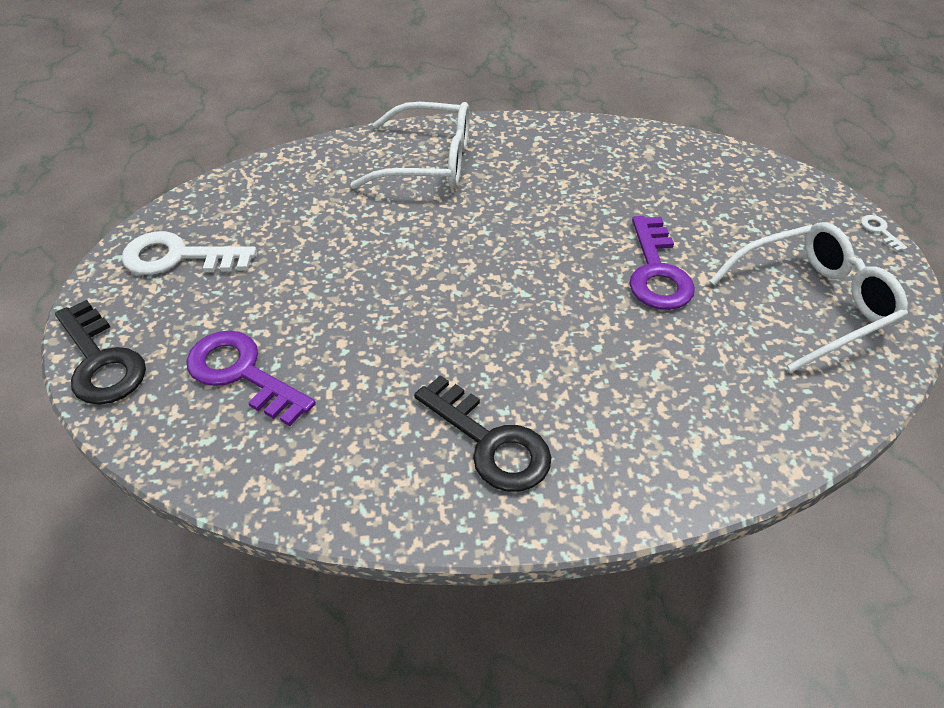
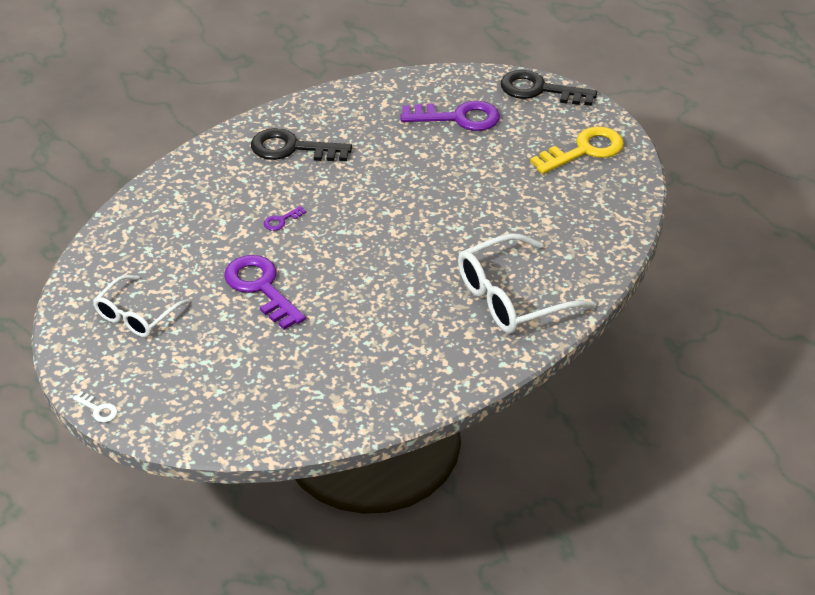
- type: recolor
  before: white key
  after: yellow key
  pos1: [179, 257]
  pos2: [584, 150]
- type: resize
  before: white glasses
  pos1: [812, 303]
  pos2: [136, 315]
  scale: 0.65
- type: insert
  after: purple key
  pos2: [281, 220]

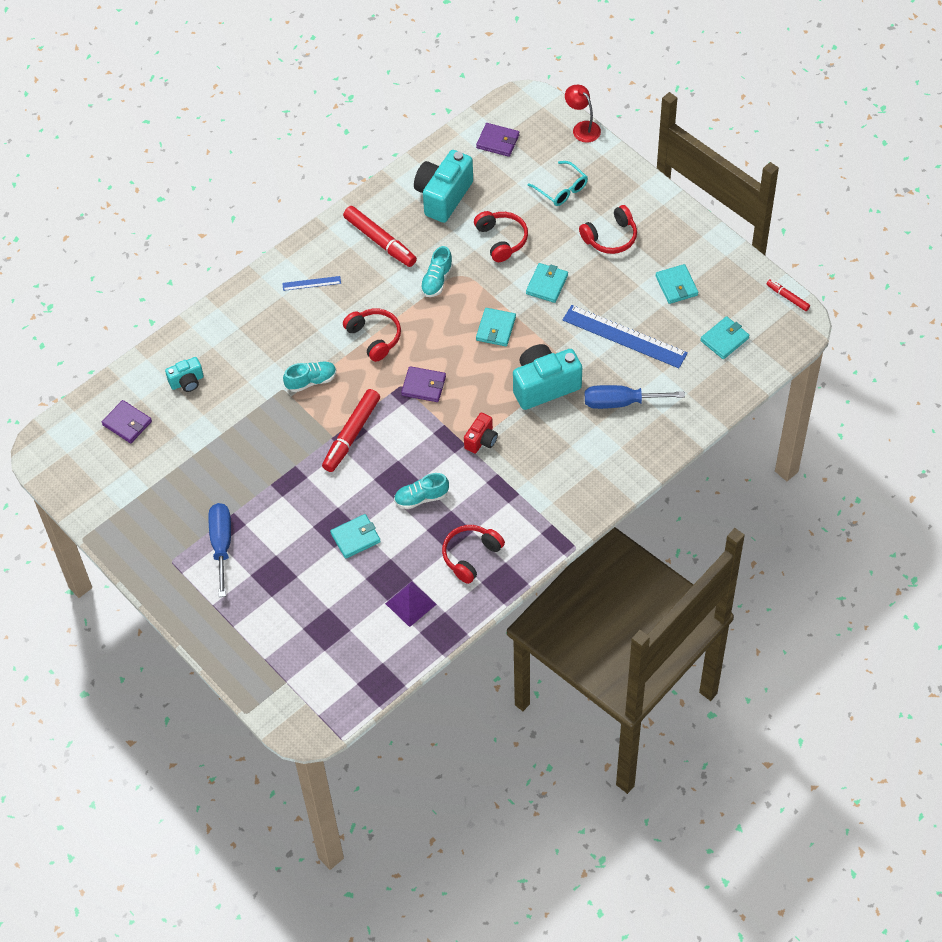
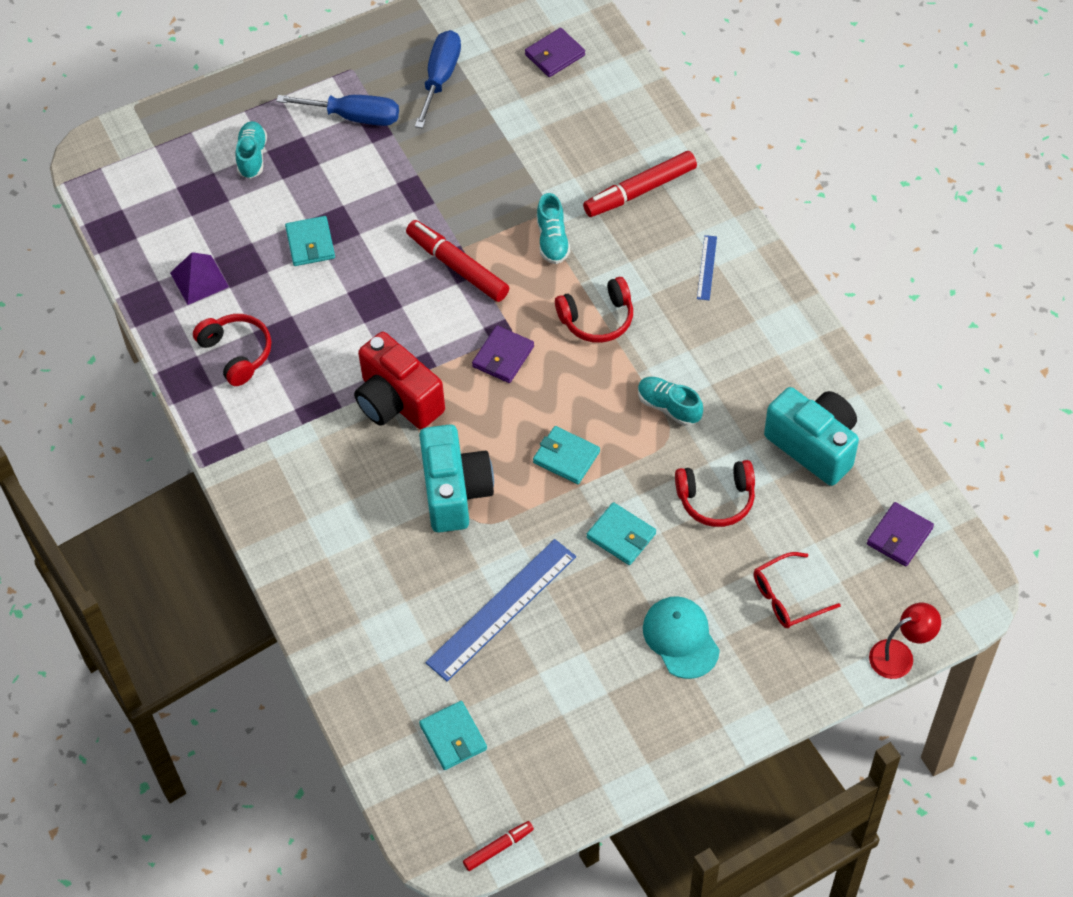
- type: delete
  before: turquoise camera
  pos1: [187, 382]
- type: move
  before: red marker
  pos1: [380, 241]
  pos2: [640, 191]
- type: move
  before: turquoise shoe
  pos1: [421, 498]
  pos2: [252, 156]
- type: resize
  before: red camera
  pos1: [481, 440]
  pos2: [397, 401]
  scale: 1.9
- type: recolor
  before: turquoise glasses
  after: red glasses
  pos1: [562, 189]
  pos2: [787, 597]
- type: replace
  before: red headphones
  after: turquoise cap
  pos1: [610, 237]
  pos2: [681, 638]
- type: move
  before: blue screwdriver
  pos1: [621, 402]
  pos2: [440, 78]
- type: delete
  before: turquoise wallet
  pos1: [676, 286]

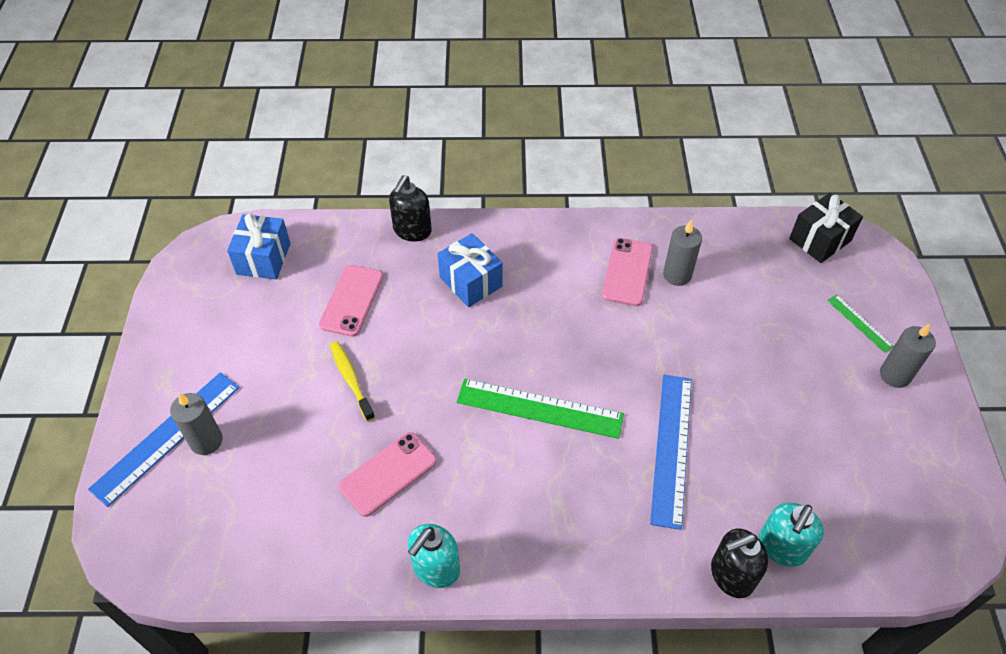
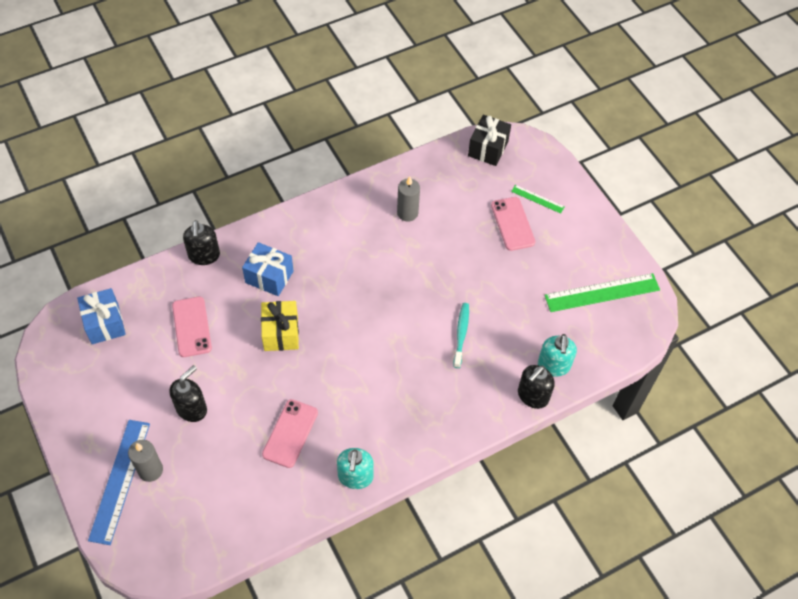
- type: delete
  before: yellow toothbrush
  pos1: [351, 379]
- type: move
  before: green ruler
  pos1: [539, 408]
  pos2: [602, 292]
- type: move
  before: pink phone
  pos1: [627, 272]
  pos2: [512, 224]
- type: replace
  before: blue ruler
  after: turquoise toothbrush
  pos1: [672, 448]
  pos2: [461, 334]
- type: delete
  before: grey candle
  pos1: [895, 375]
- type: insert
  after: black soap dispenser
  pos2: [192, 408]
- type: insert
  after: yellow gift
  pos2: [281, 333]

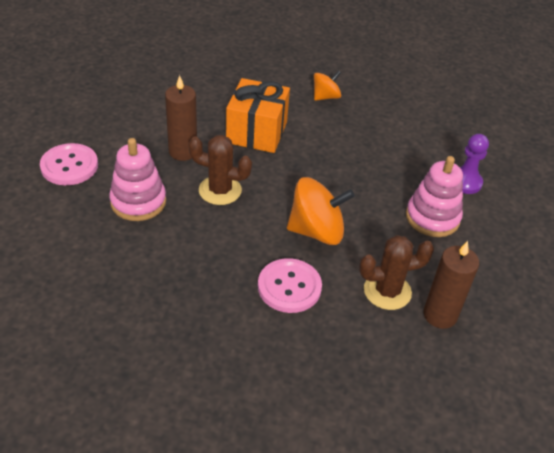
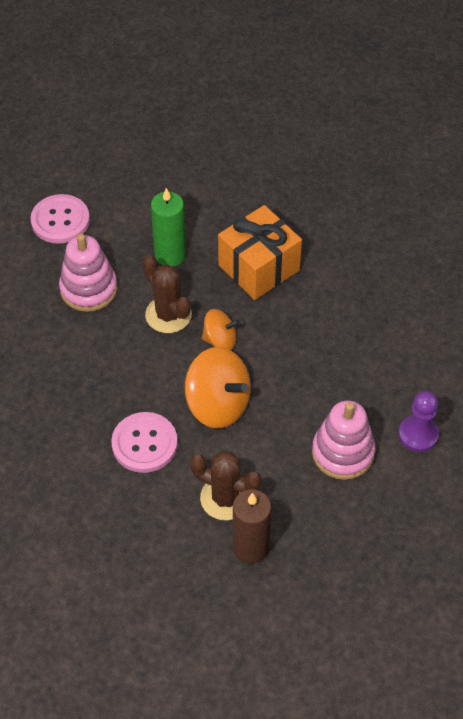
- type: recolor
  before: brown candle
  after: green candle
  pos1: [183, 152]
  pos2: [170, 255]
- type: move
  before: orange spinning top
  pos1: [325, 97]
  pos2: [220, 340]

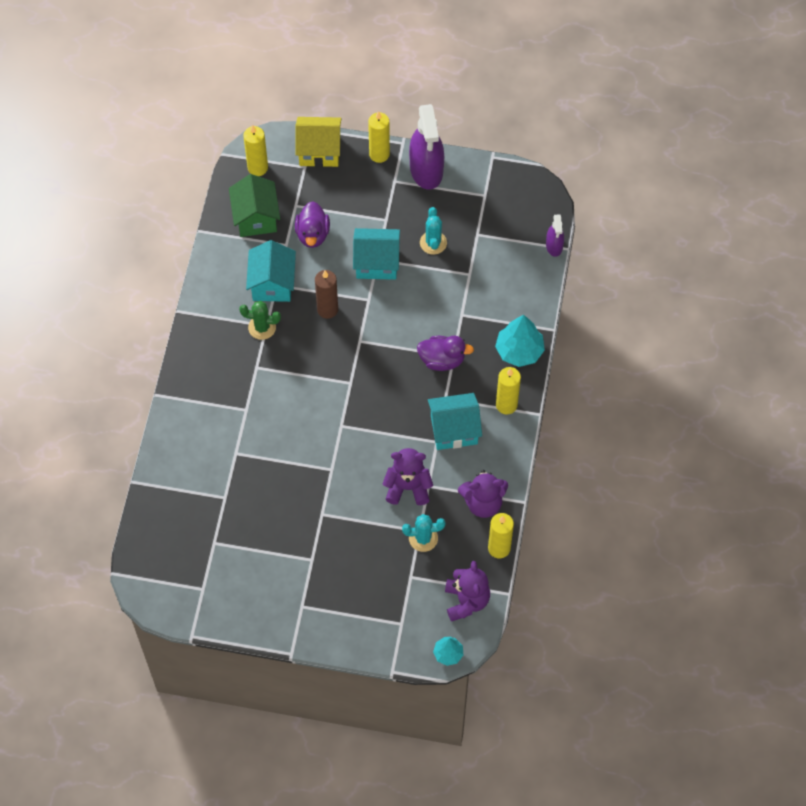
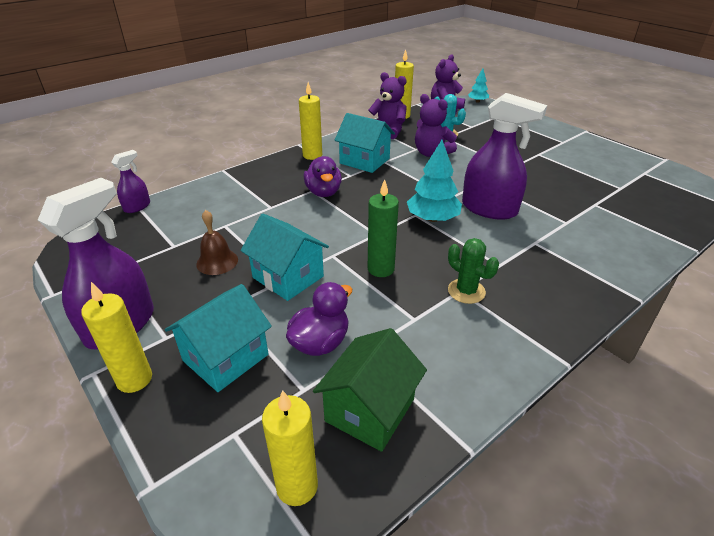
- type: move
  before: turquoise house
  pos1: [272, 283]
  pos2: [226, 357]
- type: delete
  before: yellow house
  pos1: [319, 151]
- type: recolor
  before: brown candle
  after: green candle
  pos1: [327, 309]
  pos2: [381, 269]
- type: rotate
  before: purple duck
  pos1: [442, 360]
  pos2: [323, 192]
  turn: -150
- type: replace
  before: turquoise cactus
  after: brown bell
  pos1: [433, 243]
  pos2: [217, 261]
- type: move
  before: turquoise tree
  pos1: [519, 351]
  pos2: [432, 218]
- type: insert
  after: purple spray bottle
  pos2: [489, 209]

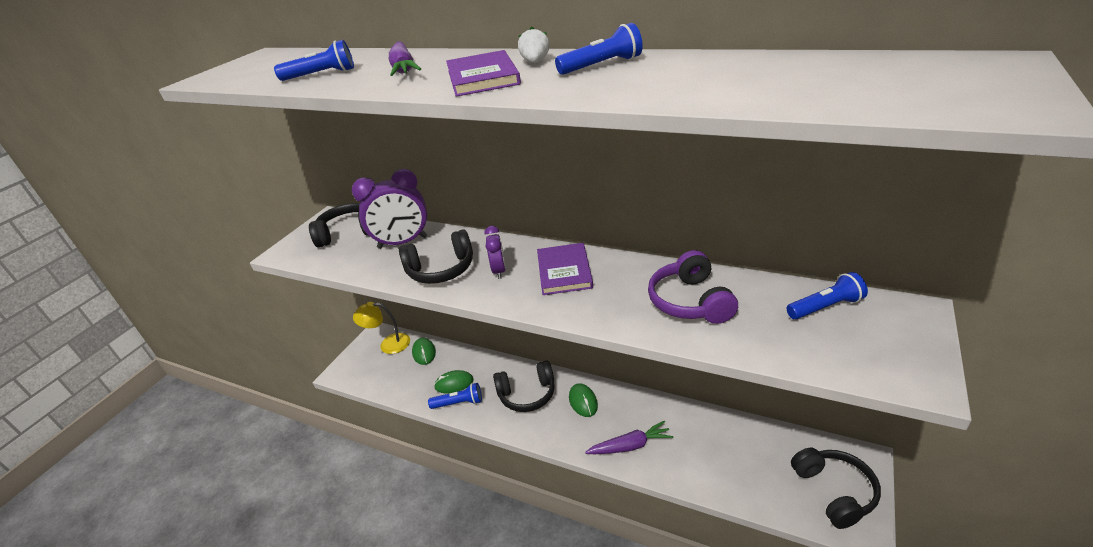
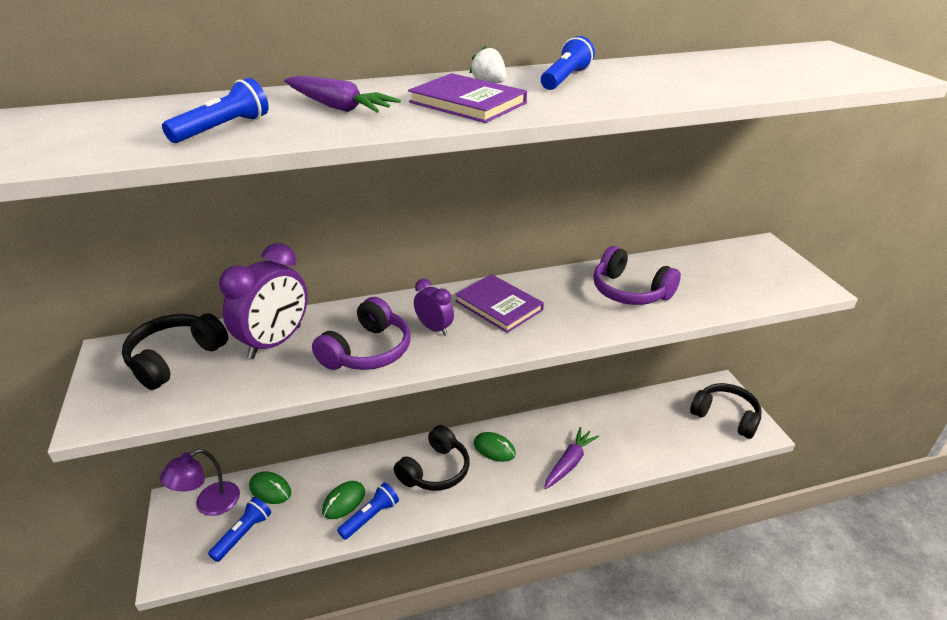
- type: recolor
  before: yellow lamp
  after: purple lamp
  pos1: [388, 344]
  pos2: [209, 504]
- type: recolor
  before: black headphones
  after: purple headphones
  pos1: [441, 270]
  pos2: [367, 351]
- type: move
  before: blue flashlight
  pos1: [825, 307]
  pos2: [243, 534]

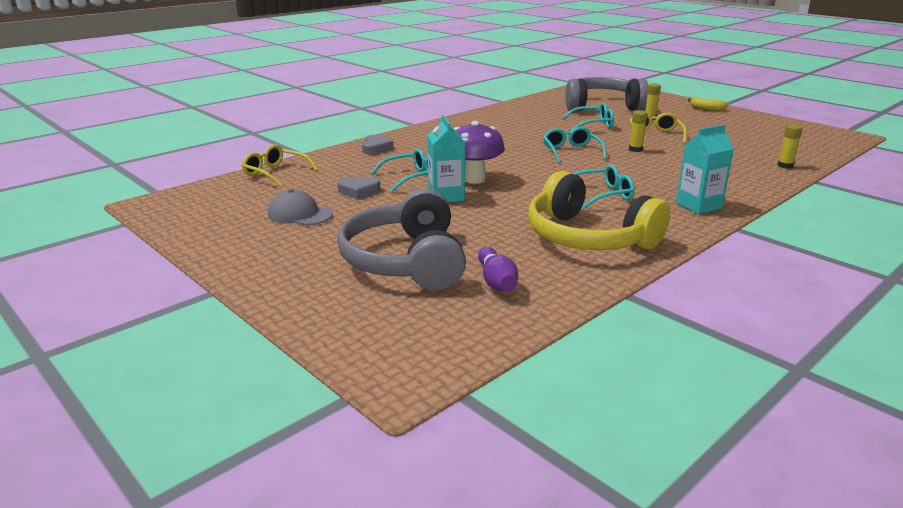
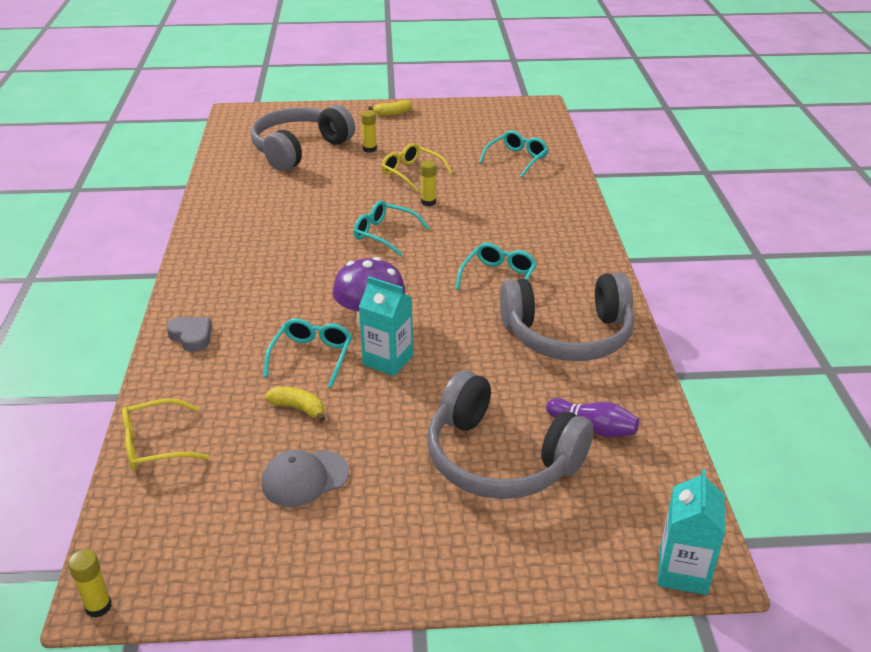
- type: replace
  before: grey heart
  after: yellow banana
  pos1: [359, 191]
  pos2: [298, 408]
- type: recolor
  before: yellow headphones
  after: grey headphones
  pos1: [588, 237]
  pos2: [568, 335]
- type: move
  before: turquoise glasses
  pos1: [593, 124]
  pos2: [517, 159]
- type: move
  before: turquoise carton
  pos1: [698, 205]
  pos2: [683, 571]
- type: move
  before: yellow glue stick
  pos1: [785, 166]
  pos2: [98, 606]

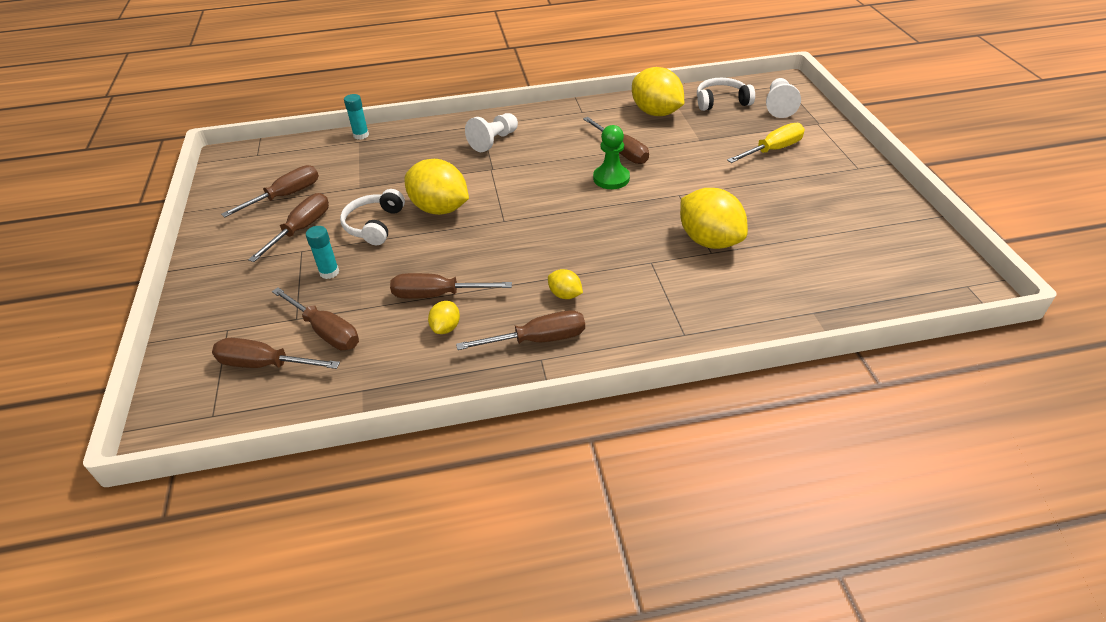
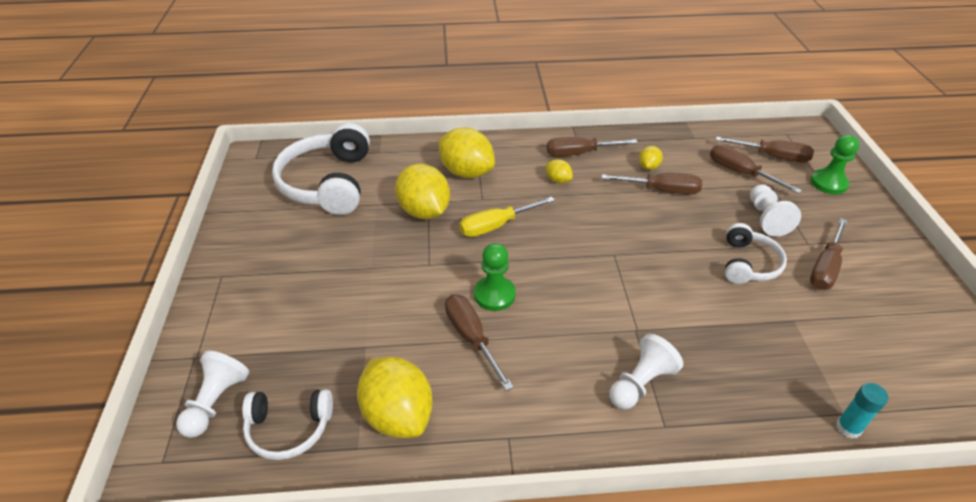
- type: delete
  before: brown screwdriver
  pos1: [285, 196]
- type: replace
  before: turquoise glue stick
  after: white pawn
  pos1: [329, 272]
  pos2: [766, 218]
- type: move
  before: yellow lemon
  pos1: [440, 209]
  pos2: [466, 172]
- type: move
  before: yellow screwdriver
  pos1: [772, 150]
  pos2: [496, 226]
- type: insert
  after: white headphones
  pos2: [328, 183]
- type: insert
  after: green pawn
  pos2: [828, 183]

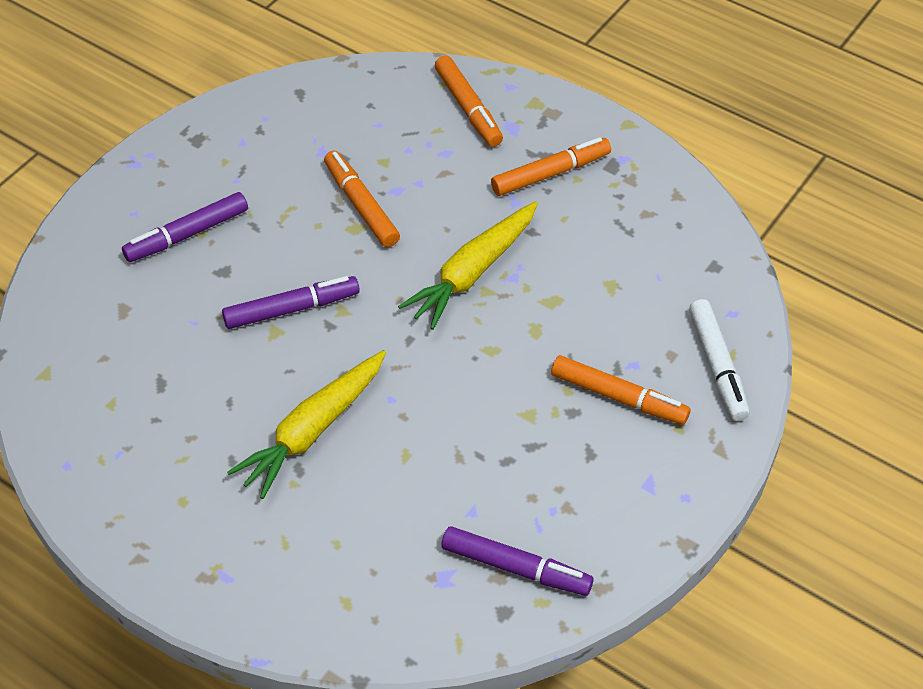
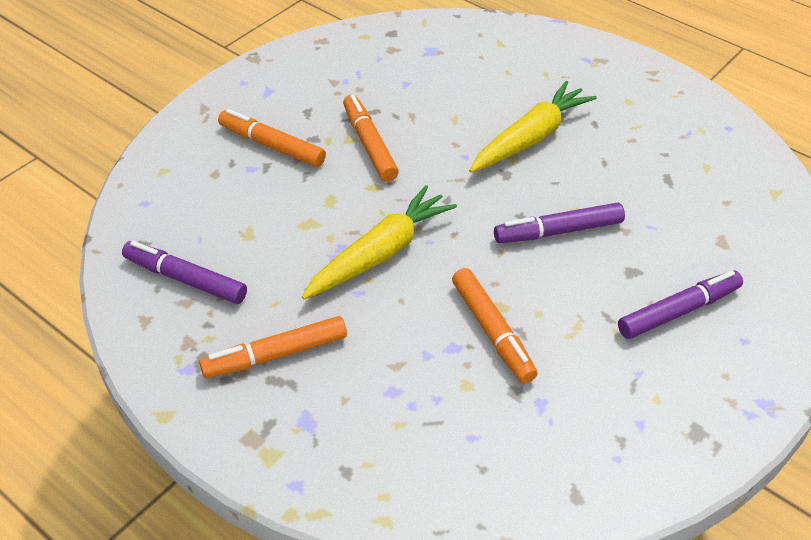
- type: move
  before: orange marker
  pos1: [468, 108]
  pos2: [369, 144]
- type: move
  before: purple marker
  pos1: [516, 568]
  pos2: [185, 279]
- type: delete
  before: white marker
  pos1: [717, 366]

